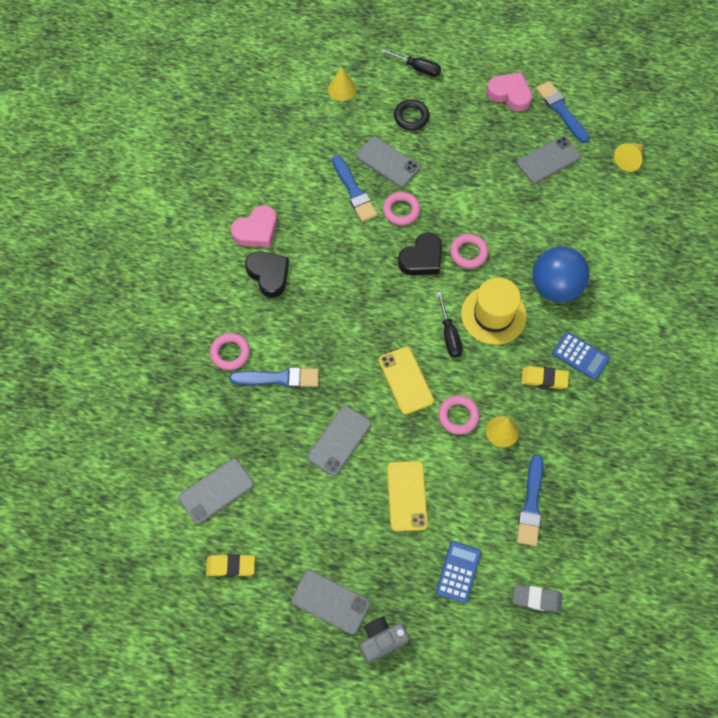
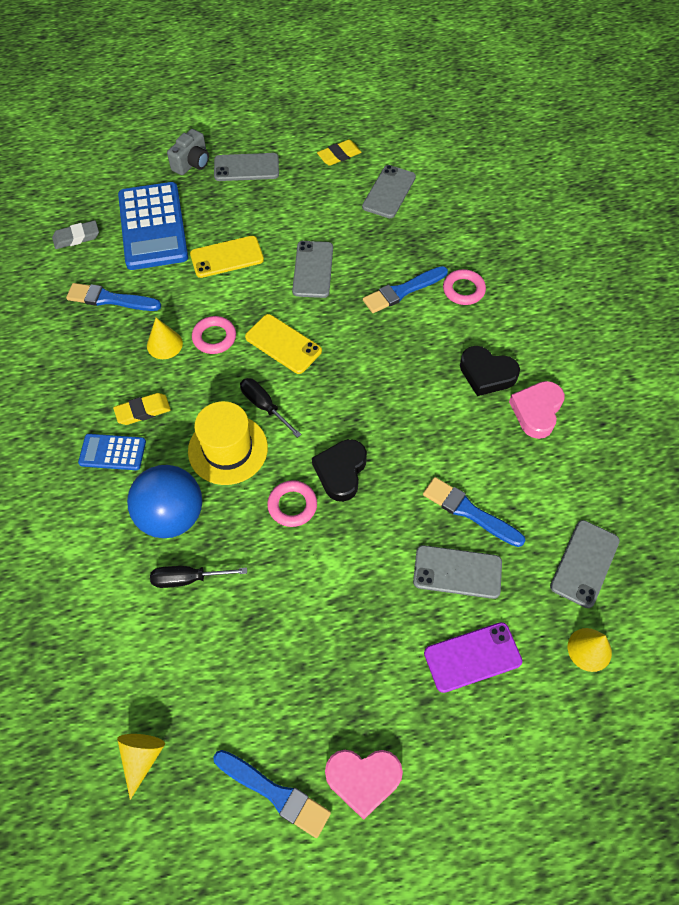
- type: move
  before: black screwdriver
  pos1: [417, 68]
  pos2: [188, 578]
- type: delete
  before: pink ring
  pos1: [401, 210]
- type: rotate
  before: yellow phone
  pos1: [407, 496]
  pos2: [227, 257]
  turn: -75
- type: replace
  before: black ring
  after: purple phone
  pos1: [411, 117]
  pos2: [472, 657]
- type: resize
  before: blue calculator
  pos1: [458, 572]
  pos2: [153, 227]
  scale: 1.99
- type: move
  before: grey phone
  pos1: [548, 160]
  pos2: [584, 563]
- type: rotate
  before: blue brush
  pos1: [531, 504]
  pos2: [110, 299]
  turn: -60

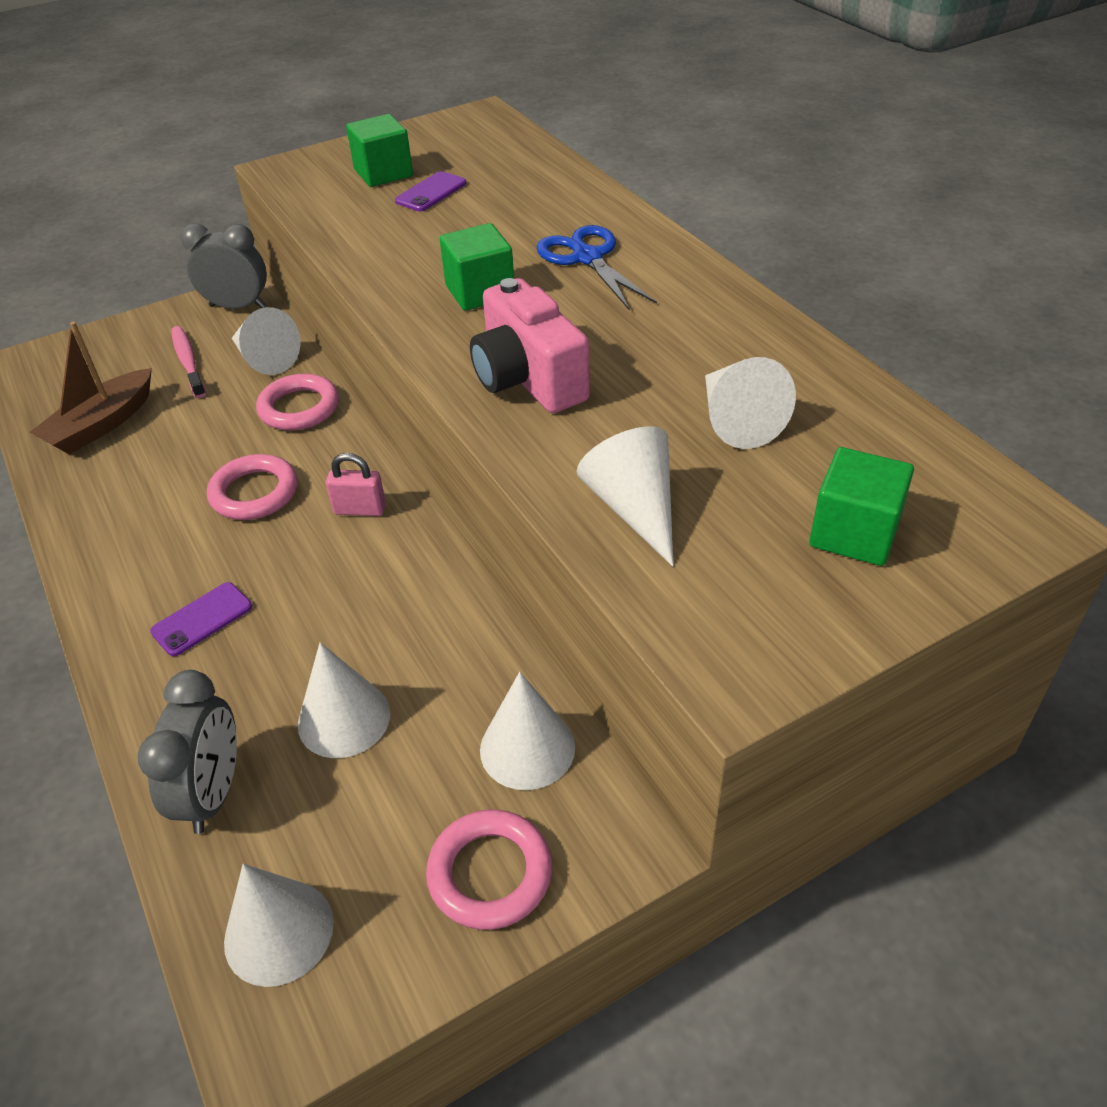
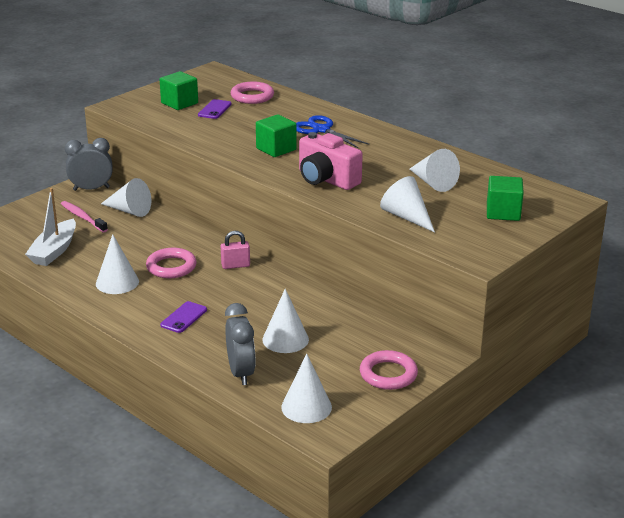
- type: recolor
  before: brown boat
  after: white boat
  pos1: [101, 425]
  pos2: [54, 251]
- type: move
  before: pink ring
  pos1: [299, 408]
  pos2: [252, 96]
- type: move
  before: white cone
  pos1: [527, 748]
  pos2: [117, 282]

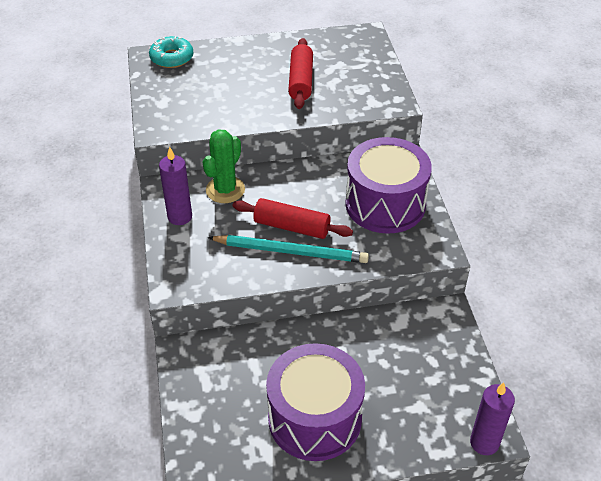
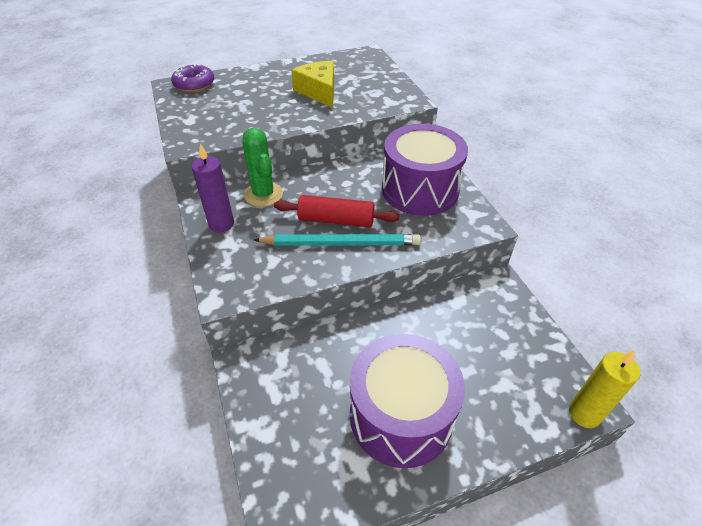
- type: recolor
  before: turquoise donut
  after: purple donut
  pos1: [172, 58]
  pos2: [194, 84]
- type: rotate
  before: green cactus
  pos1: [225, 190]
  pos2: [263, 194]
  turn: -45
- type: replace
  before: red rolling pin
  after: yellow cheese
  pos1: [300, 81]
  pos2: [319, 91]
- type: recolor
  before: purple candle
  after: yellow candle
  pos1: [484, 443]
  pos2: [584, 413]

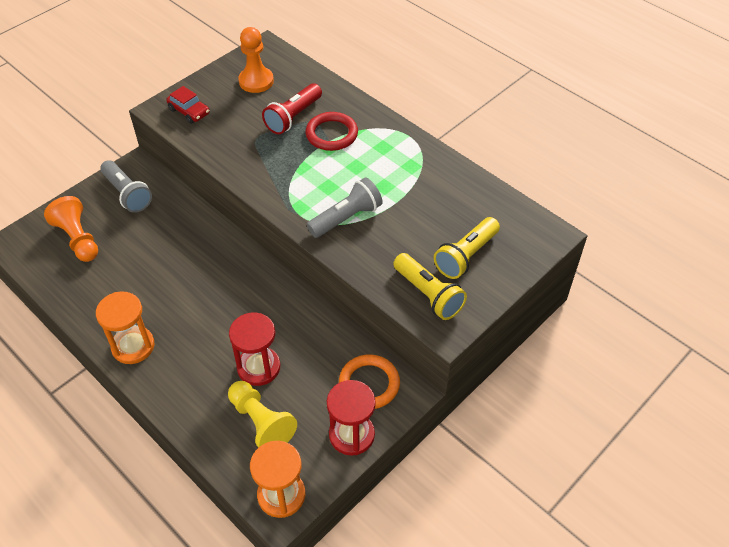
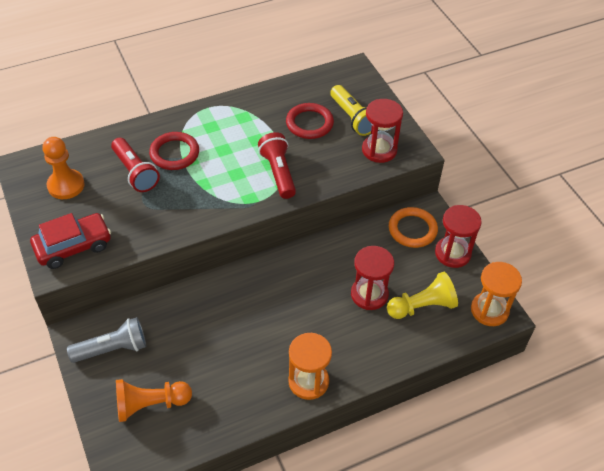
- type: resize
  before: red car
  pos1: [189, 111]
  pos2: [73, 246]
  scale: 1.54
- type: recolor
  before: grey flashlight
  after: red flashlight
  pos1: [346, 218]
  pos2: [278, 173]
- type: replace
  before: yellow flashlight
  after: red hourglass
  pos1: [428, 294]
  pos2: [379, 150]
- type: insert
  after: red ring
  pos2: [309, 123]

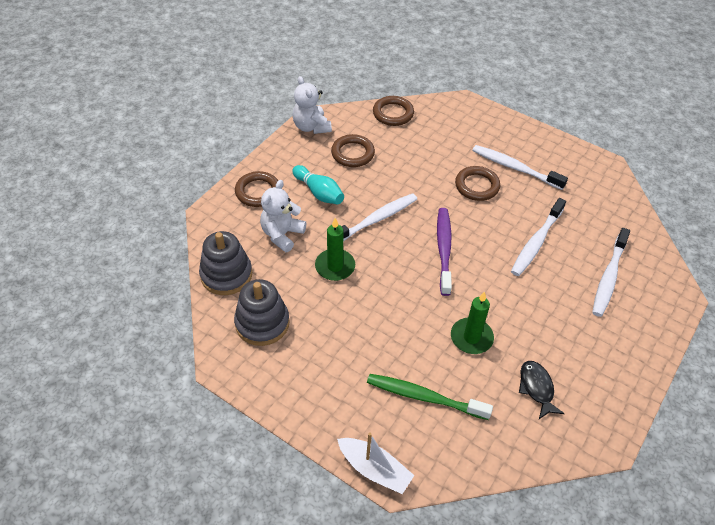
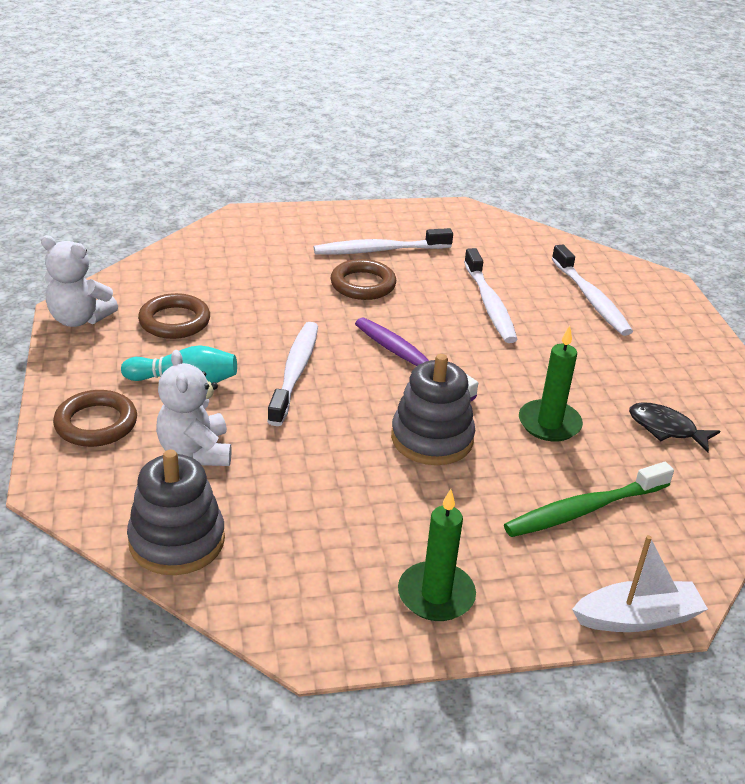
- type: move
  before: grey stacking toy
  pos1: [262, 323]
  pos2: [432, 439]
- type: move
  before: green candle
  pos1: [335, 266]
  pos2: [436, 595]
- type: delete
  before: brown ring
  pos1: [393, 113]

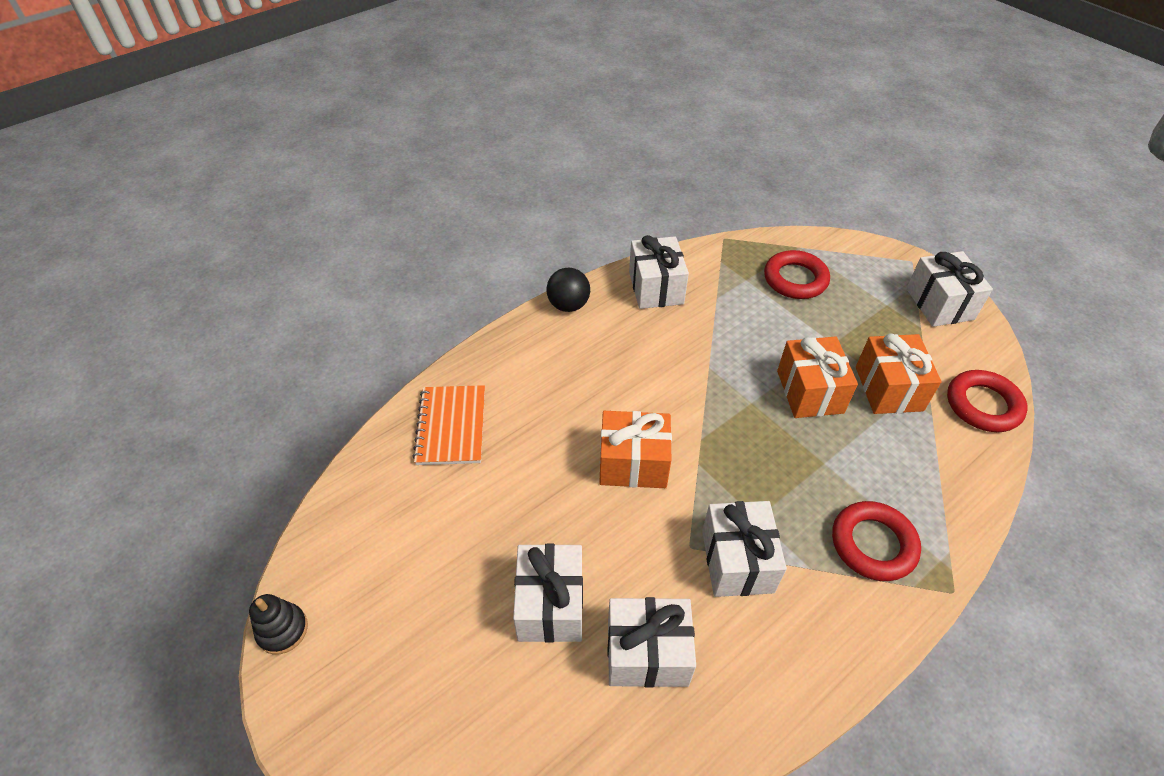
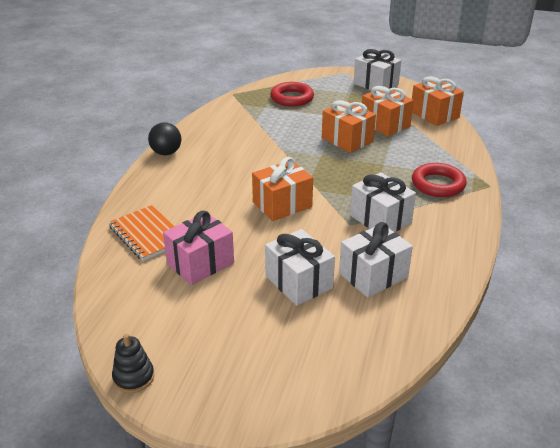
- type: delete
  before: white gift
  pos1: [656, 288]
- type: replace
  before: red ring
  after: orange gift
  pos1: [983, 405]
  pos2: [434, 114]
- type: insert
  after: pink gift
  pos2: [200, 263]

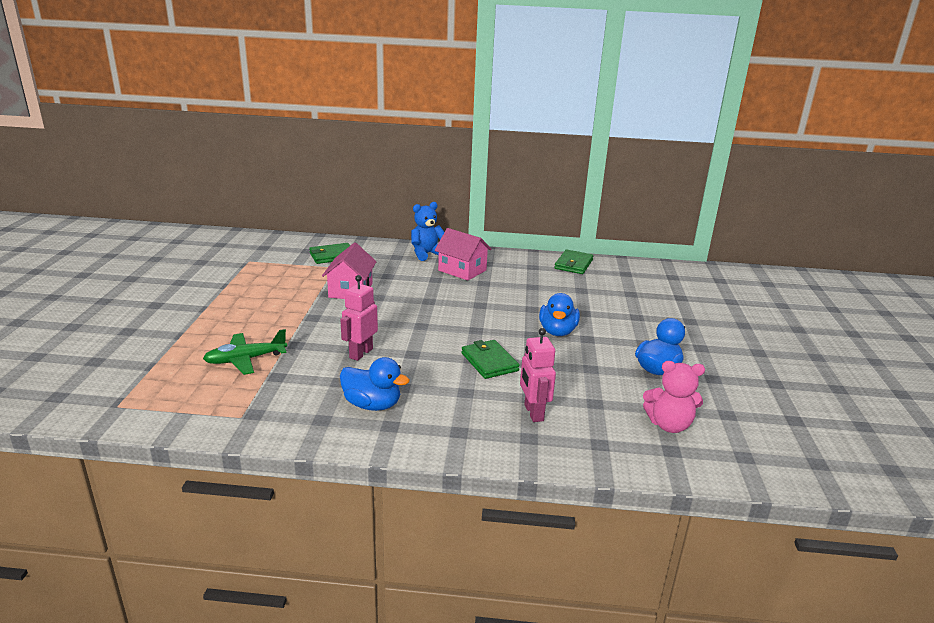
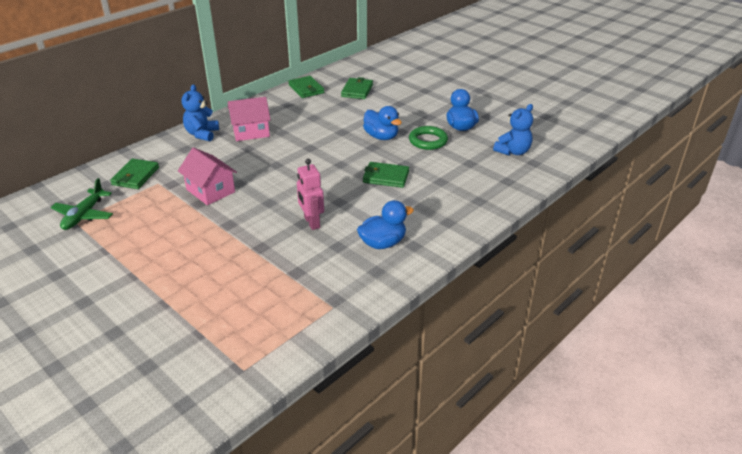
- type: move
  before: green plane
  pos1: [245, 360]
  pos2: [84, 215]
- type: delete
  before: pink robot
  pos1: [533, 413]
- type: recolor
  before: pink teddy bear
  after: blue teddy bear
  pos1: [669, 425]
  pos2: [513, 151]
- type: insert
  after: green wallet
  pos2: [357, 90]
- type: insert
  after: green ring
  pos2: [428, 141]

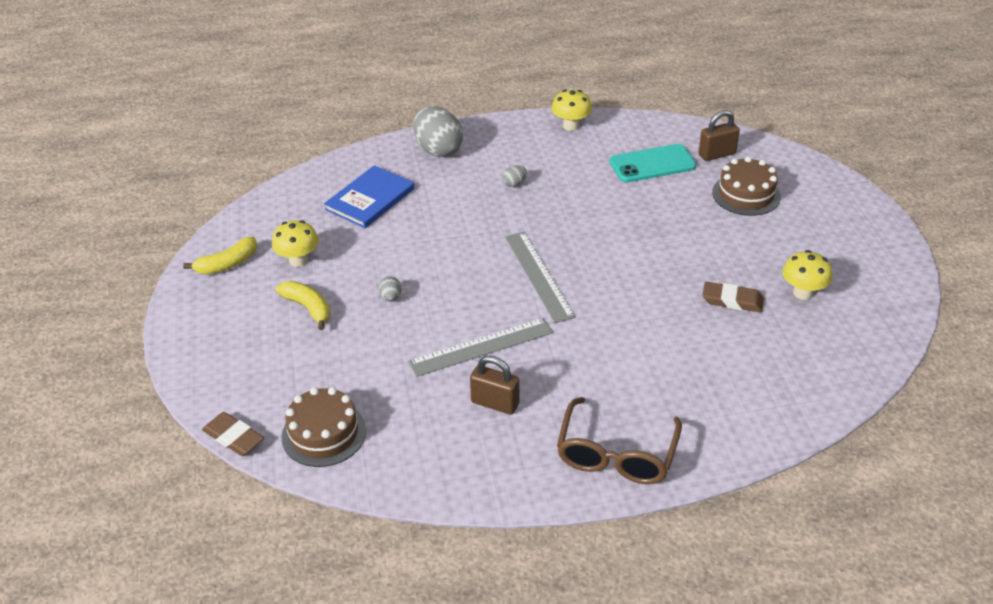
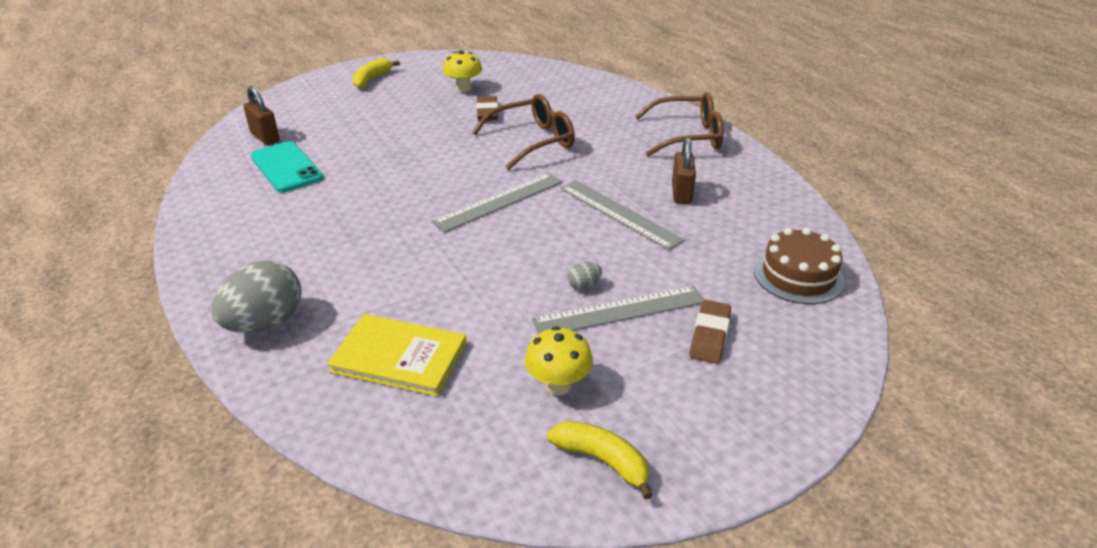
- type: move
  before: brown eraser
  pos1: [233, 437]
  pos2: [710, 335]
- type: move
  before: yellow banana
  pos1: [308, 308]
  pos2: [372, 79]
- type: recolor
  before: blue book
  after: yellow book
  pos1: [370, 199]
  pos2: [399, 357]
- type: delete
  before: grey egg
  pos1: [514, 184]
- type: delete
  before: yellow mushroom
  pos1: [571, 126]
- type: delete
  before: brown cake
  pos1: [746, 194]
- type: insert
  after: brown glasses
  pos2: [533, 141]
- type: insert
  after: grey ruler
  pos2: [619, 311]

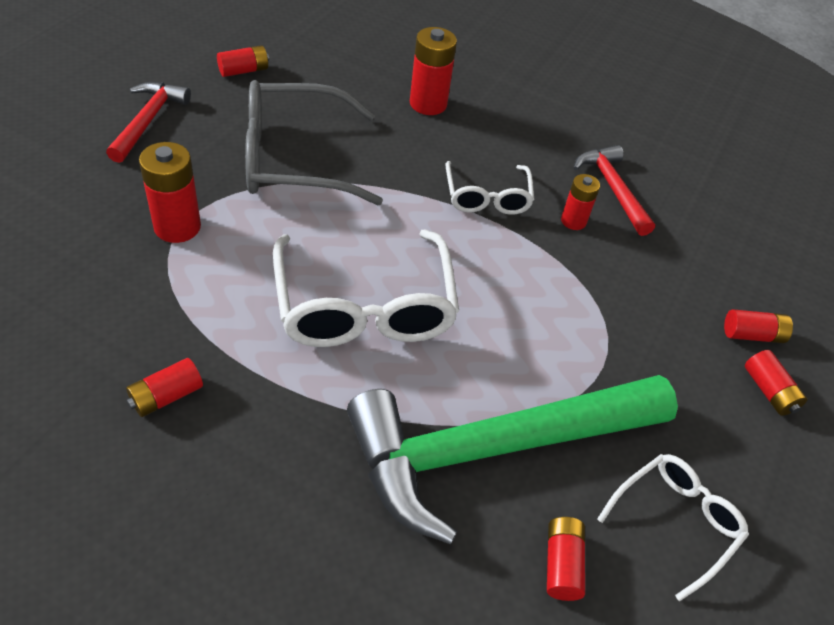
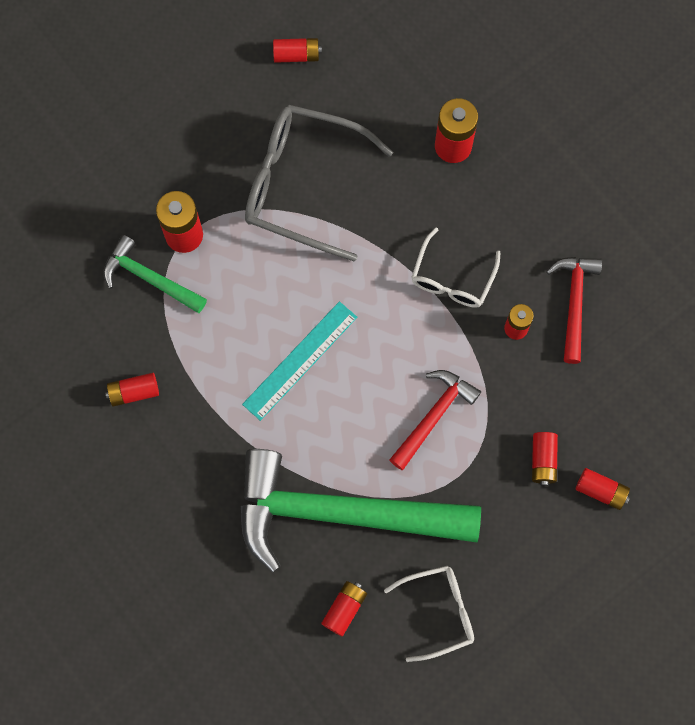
- type: move
  before: red hammer
  pos1: [148, 120]
  pos2: [434, 415]
- type: replace
  before: white glasses
  after: turquoise ruler
  pos1: [364, 306]
  pos2: [300, 360]
- type: move
  before: red battery
  pos1: [769, 391]
  pos2: [543, 460]
- type: insert
  after: green hammer
  pos2: [149, 278]

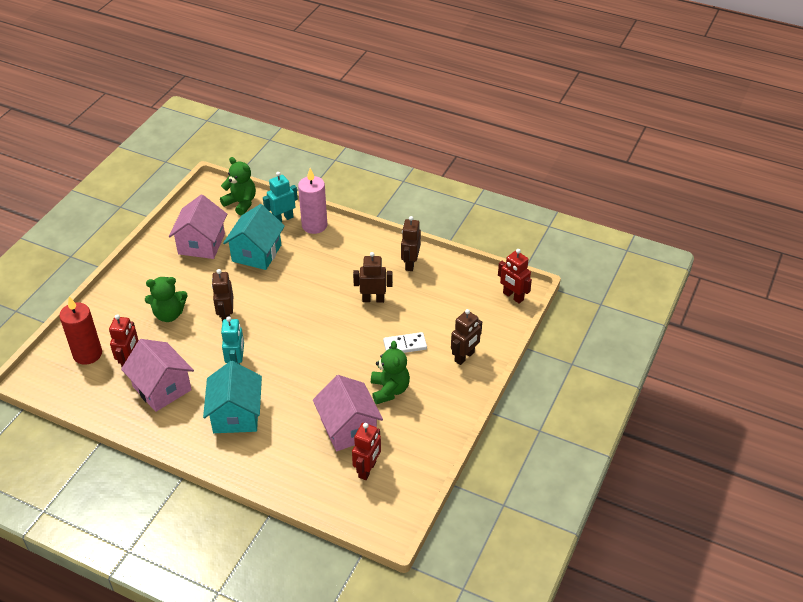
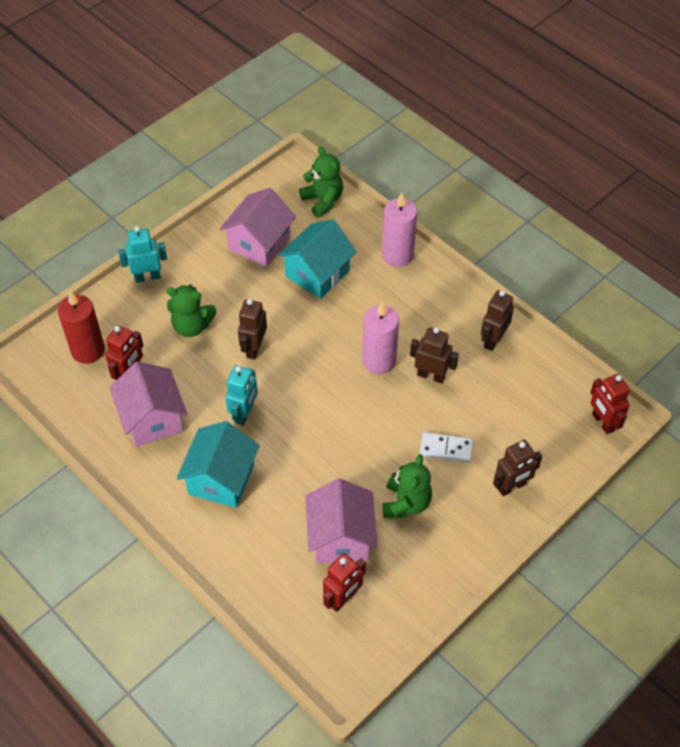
- type: move
  before: turquoise robot
  pos1: [283, 219]
  pos2: [147, 277]
- type: insert
  after: pink candle
  pos2: [379, 361]

